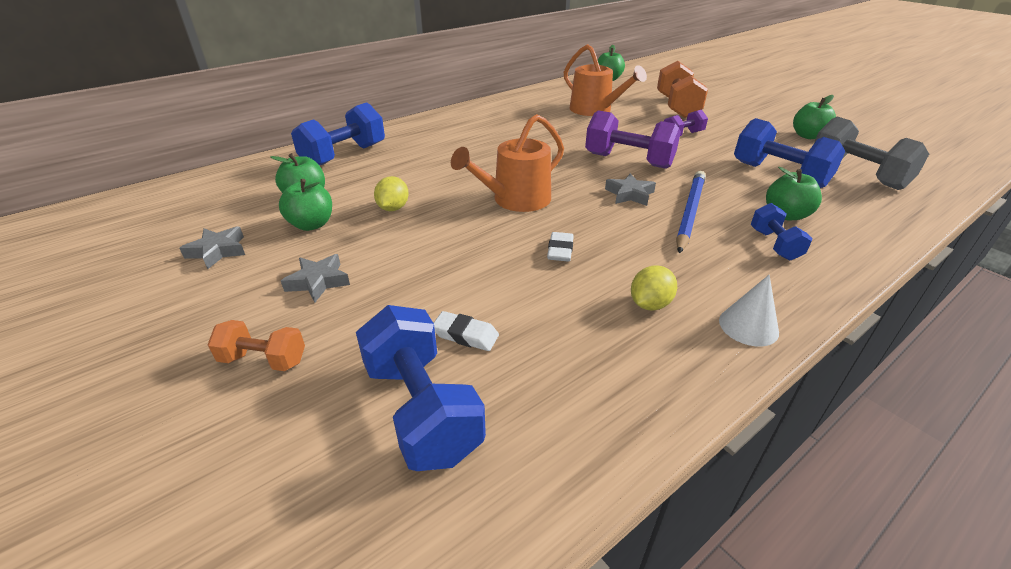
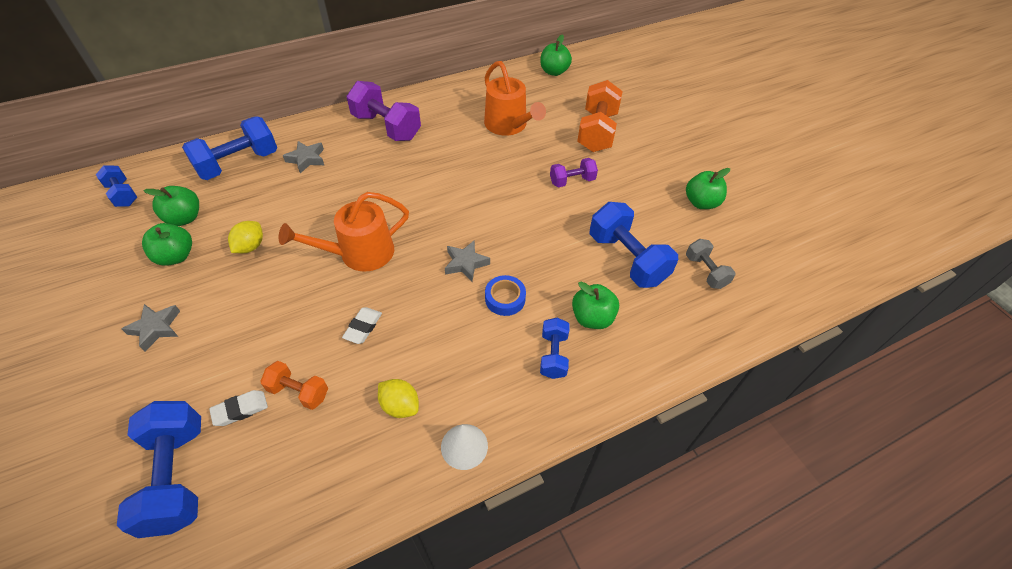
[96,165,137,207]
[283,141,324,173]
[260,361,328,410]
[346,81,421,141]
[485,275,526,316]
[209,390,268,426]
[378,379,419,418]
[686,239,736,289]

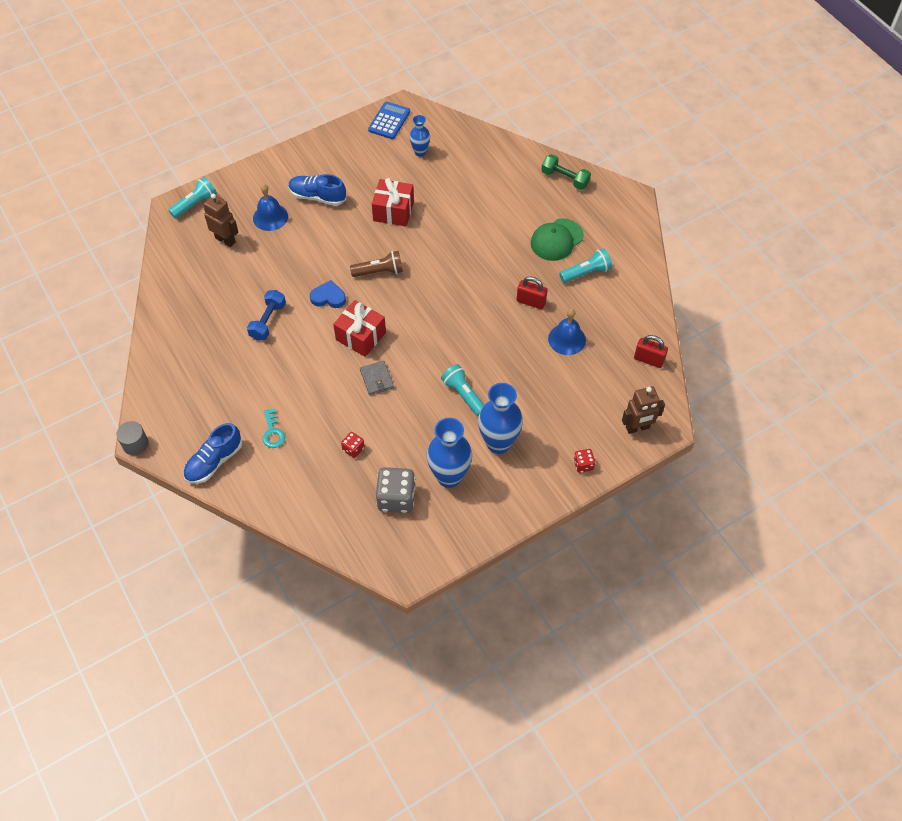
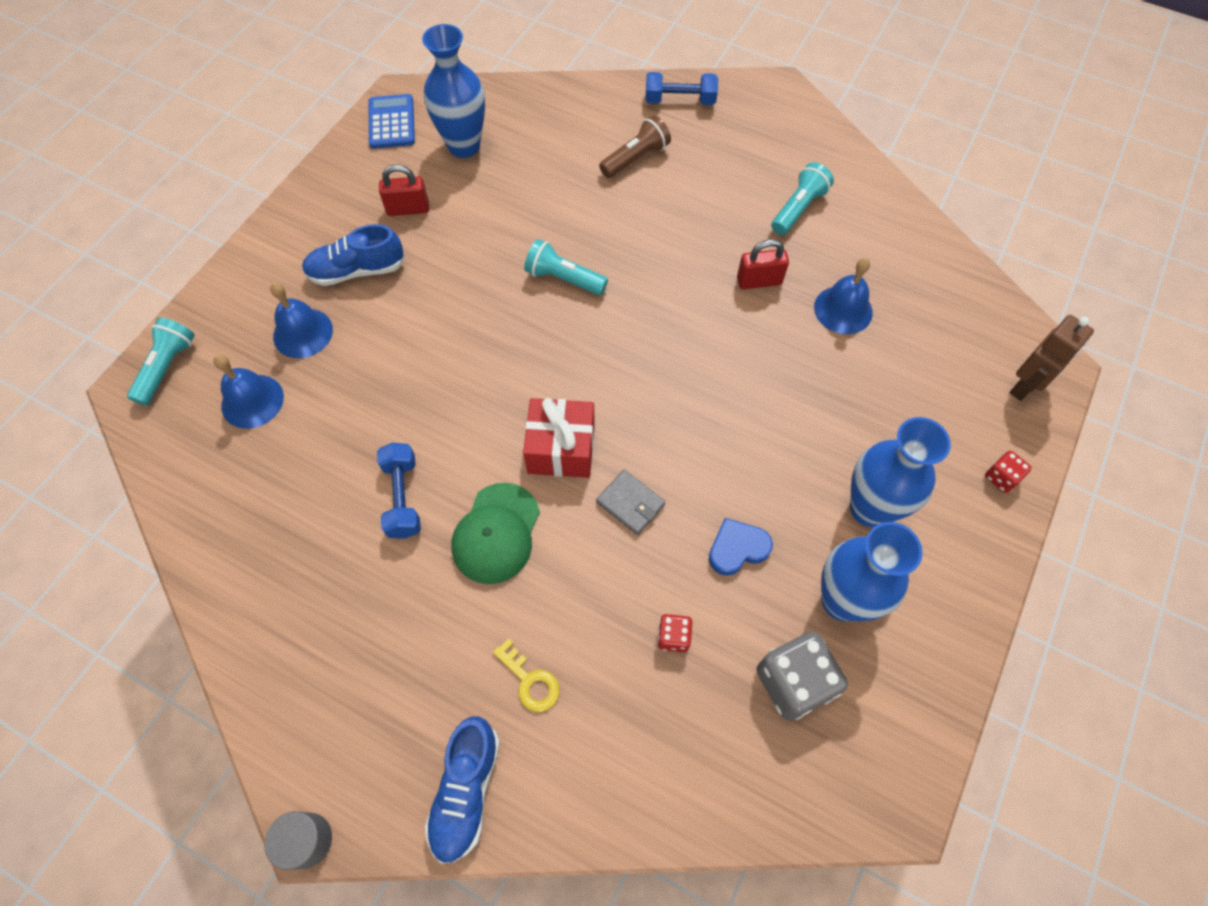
[372,178,414,226] (first image)
[709,518,773,576]
[599,115,671,178]
[524,239,608,295]
[452,483,540,584]
[379,164,429,216]
[213,354,284,429]
[493,638,560,712]
[646,72,718,105]
[422,24,485,158]

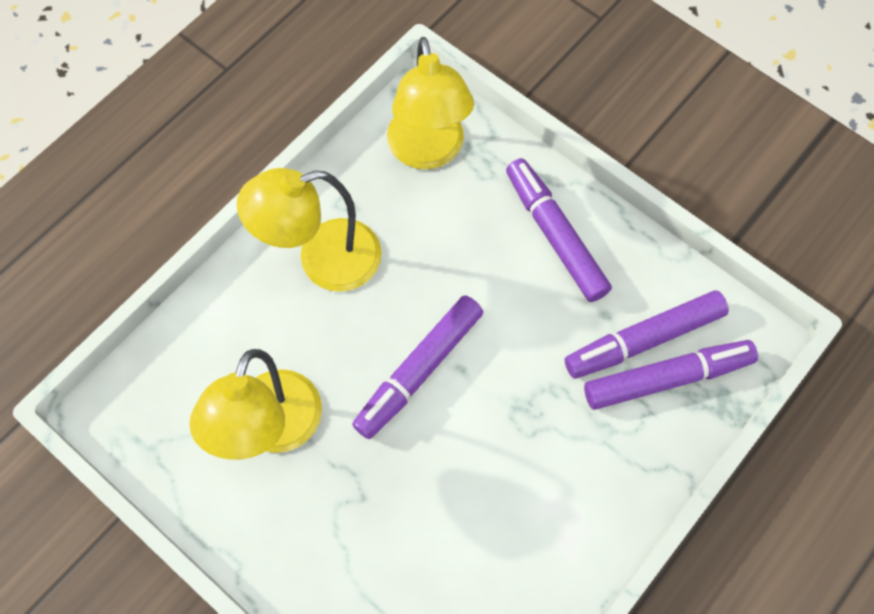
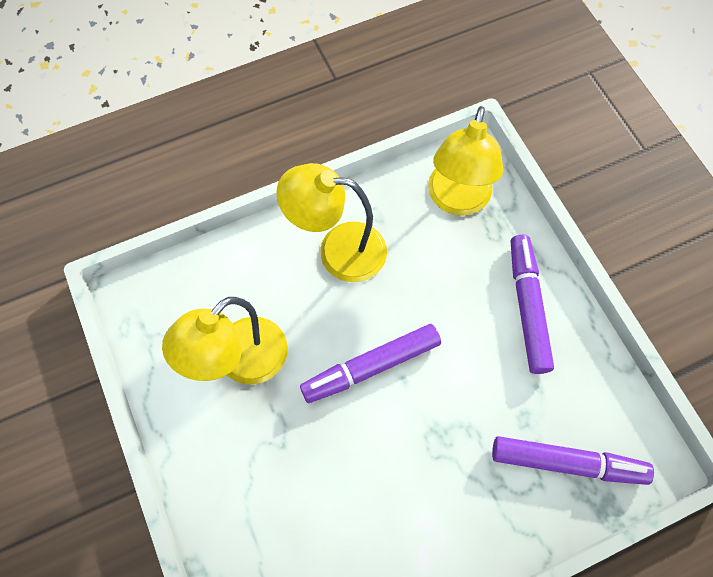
[565,290,729,379] (first image)

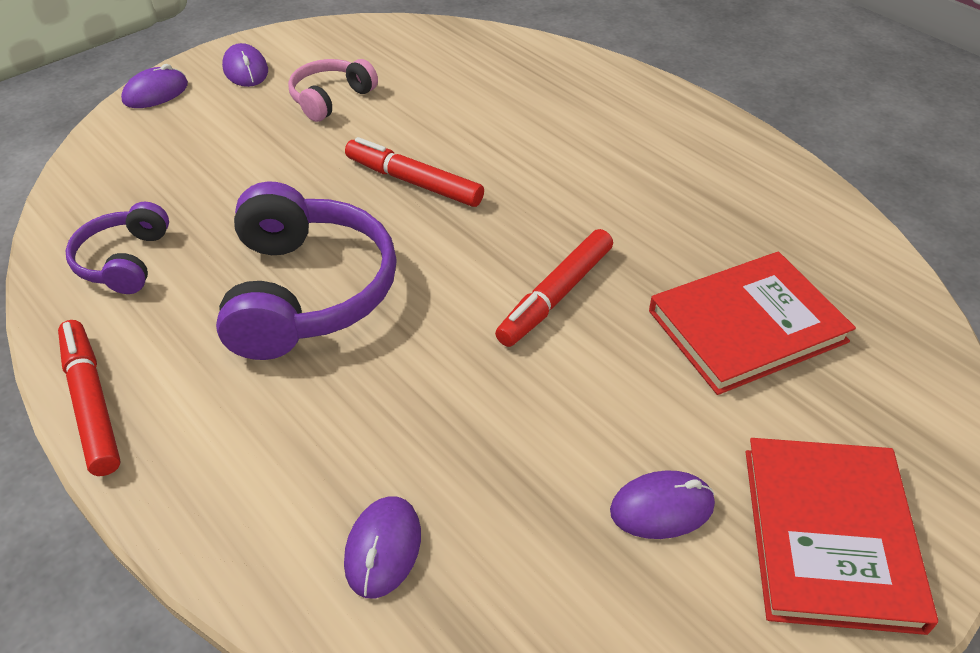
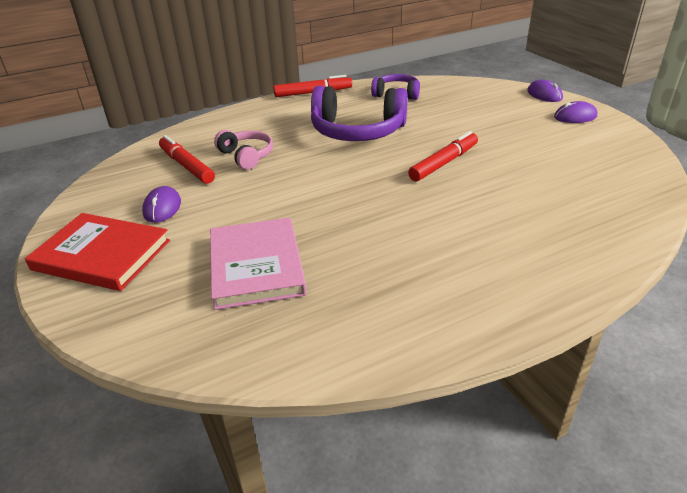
[344,496,421,598] (first image)
[214,130,273,170]
[159,135,215,184]
[210,218,307,310]

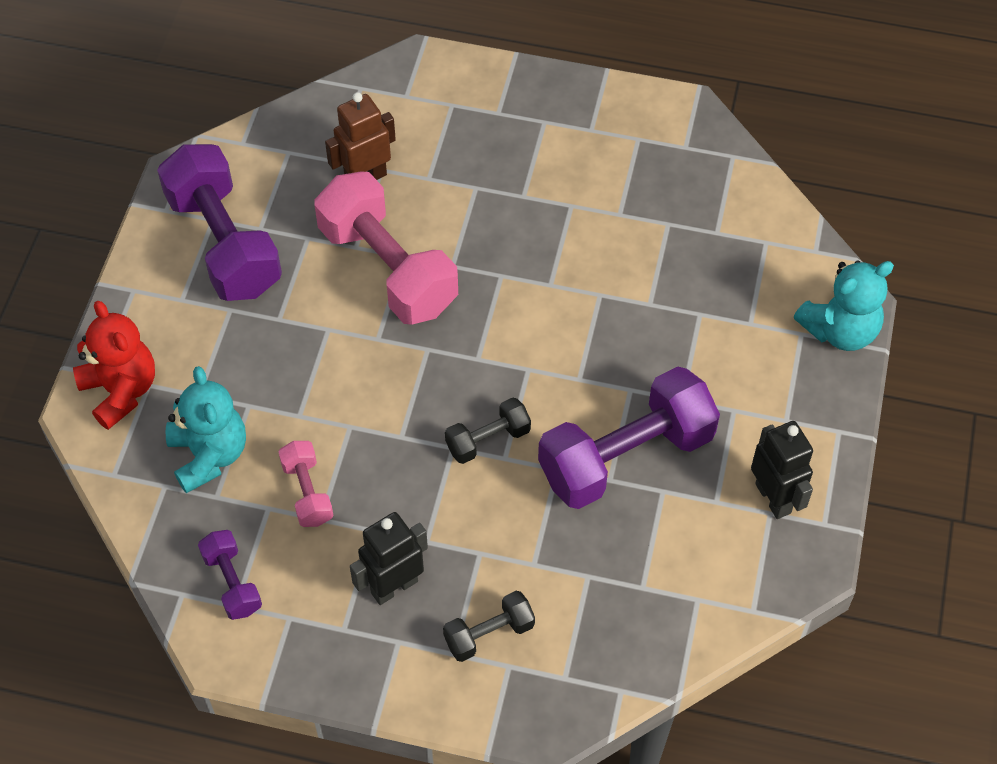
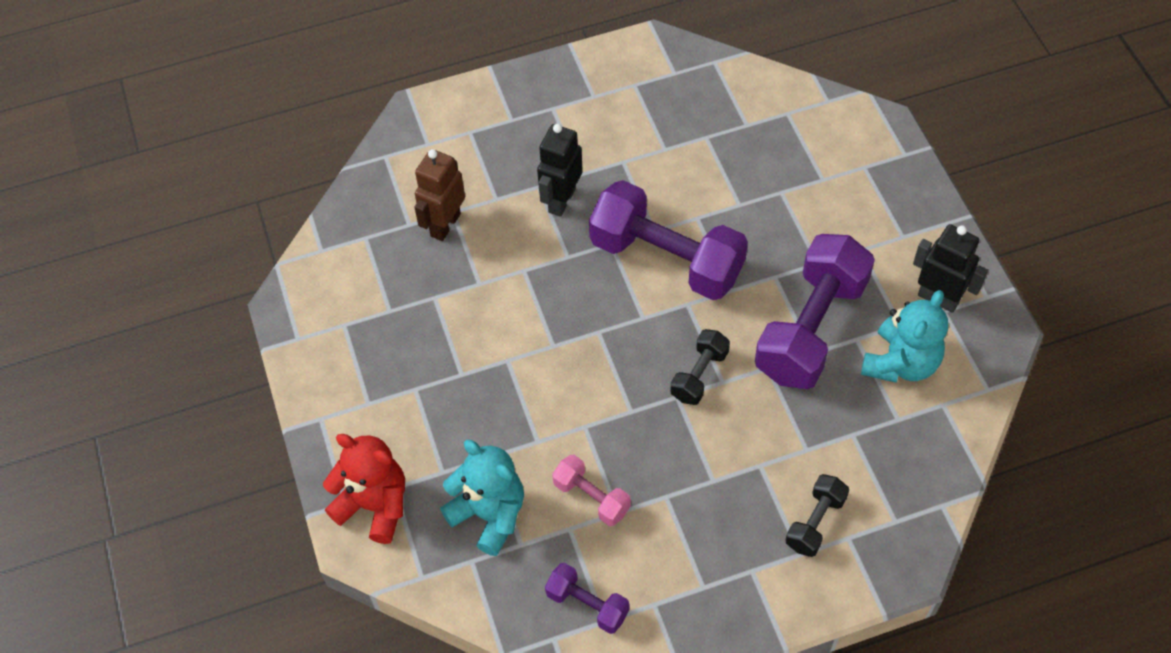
[314,172,458,325] (first image)
[589,180,748,300]
[537,124,583,216]
[861,290,948,383]

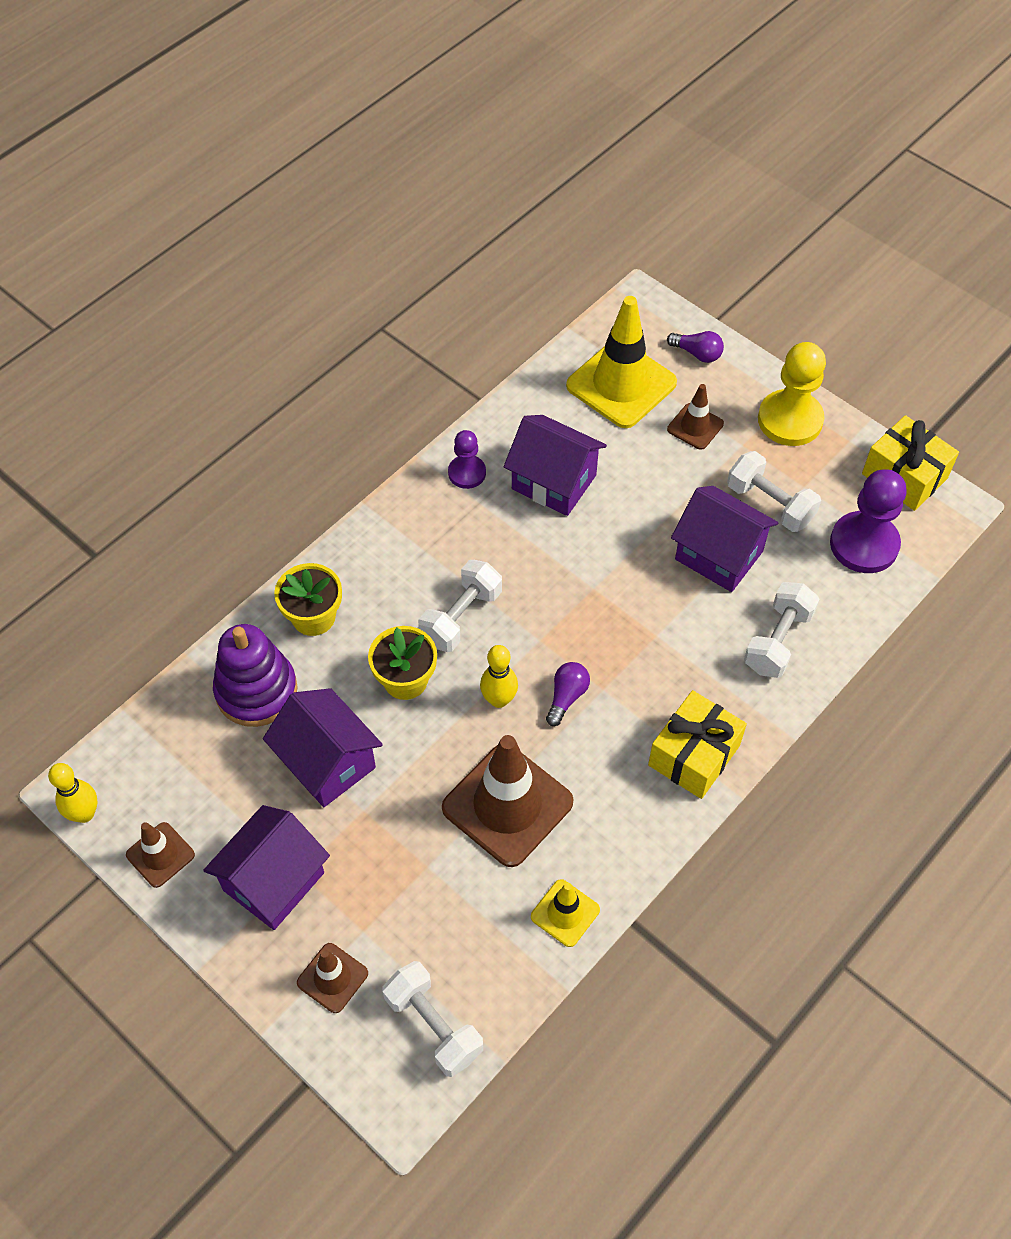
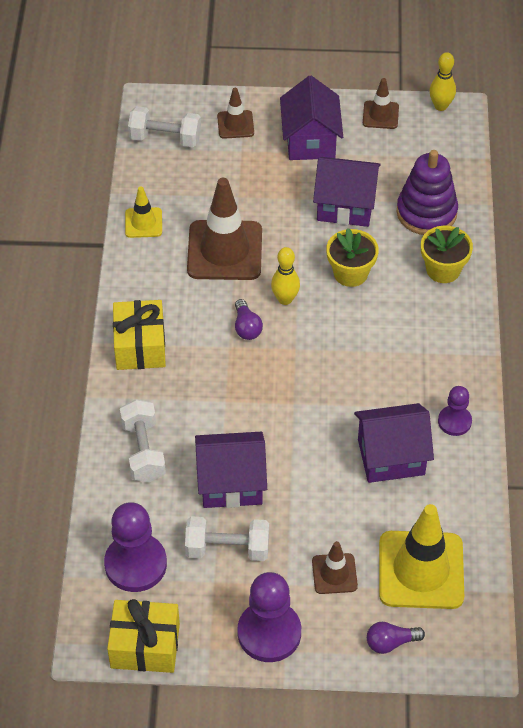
[418,560,502,652] (first image)
[238,572,301,662]

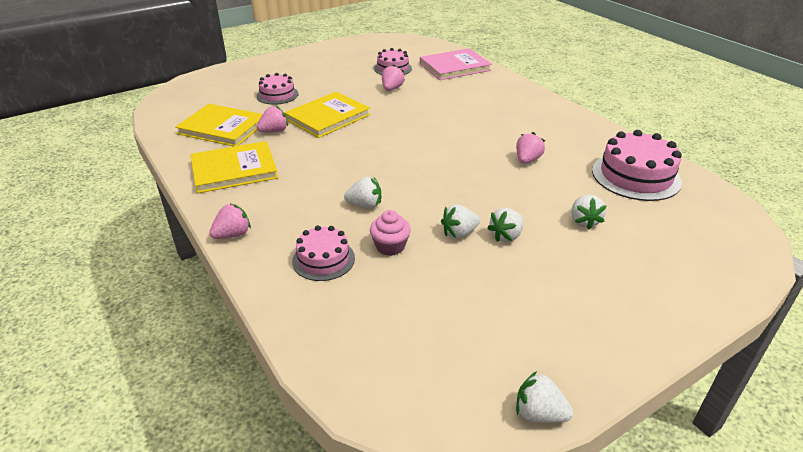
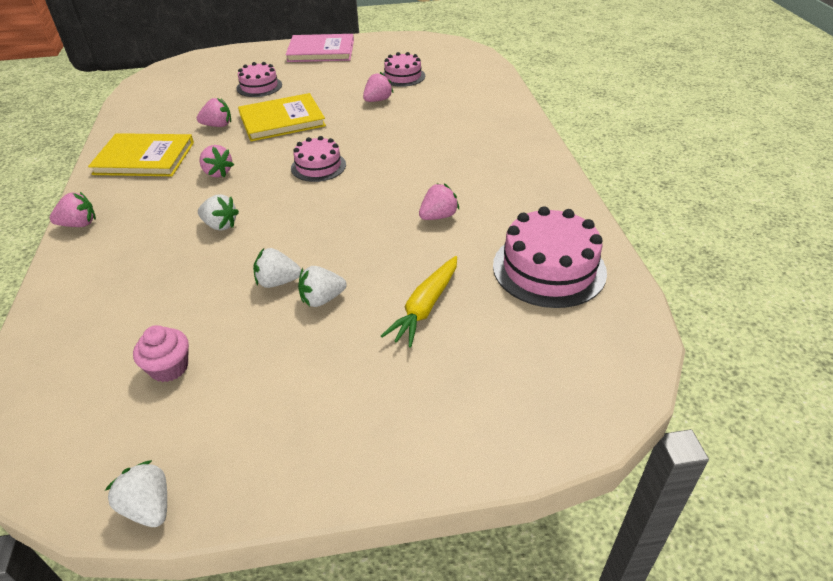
[175,104,263,147] (first image)
[200,145,234,178]
[291,136,346,182]
[133,325,189,382]
[286,34,354,62]
[381,256,457,348]

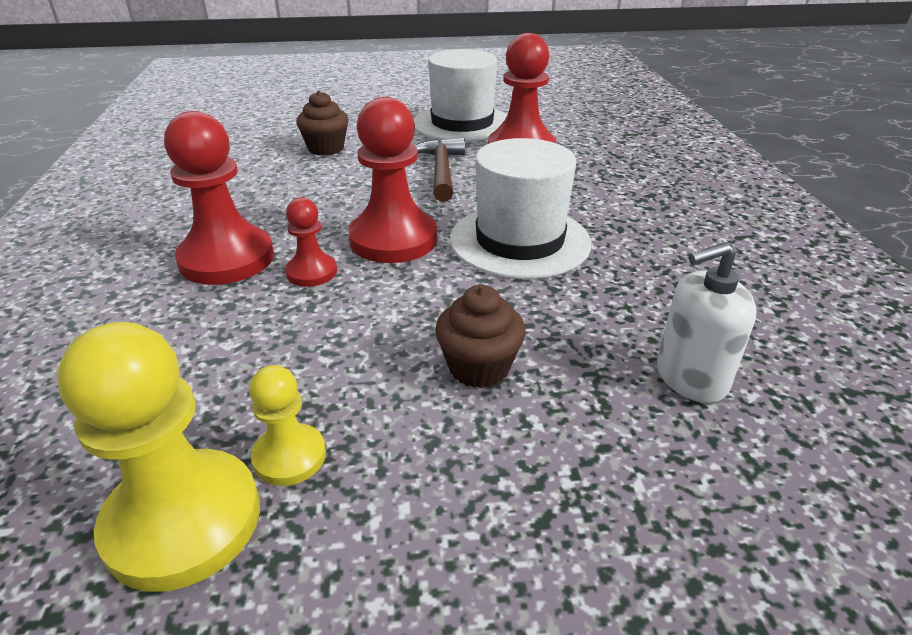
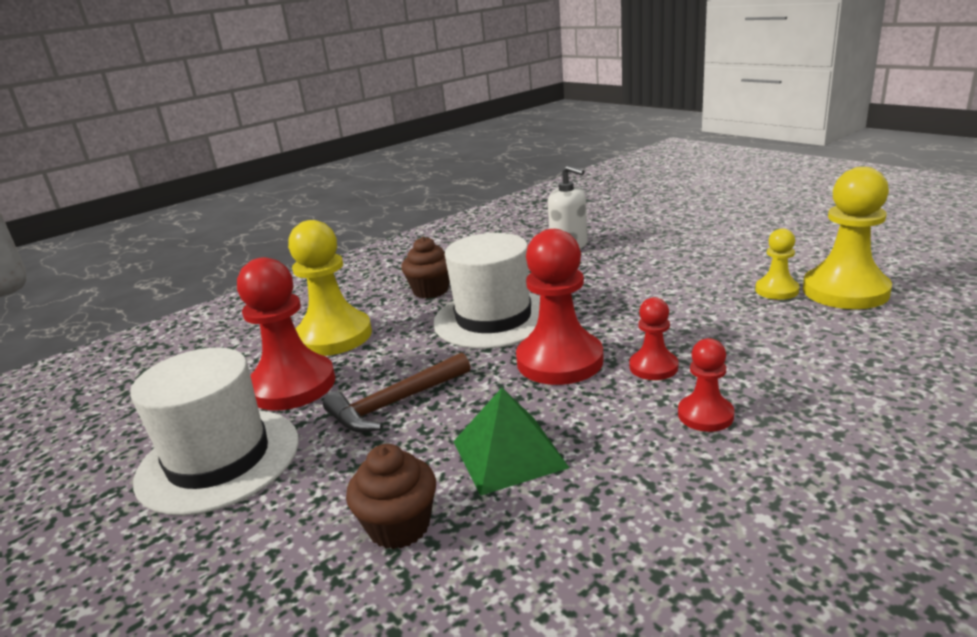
[288,220,372,356]
[453,388,569,496]
[401,236,450,299]
[678,338,734,432]

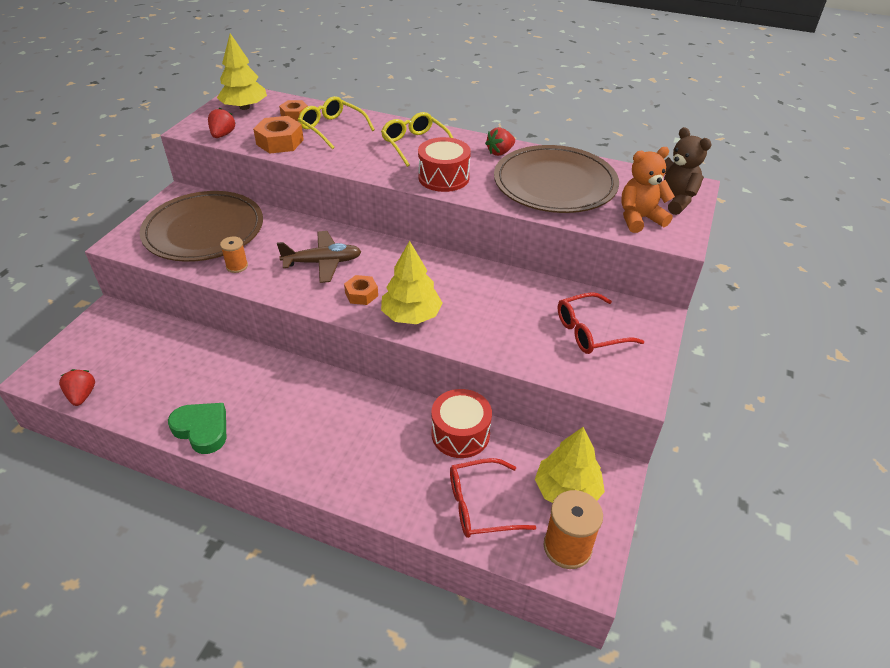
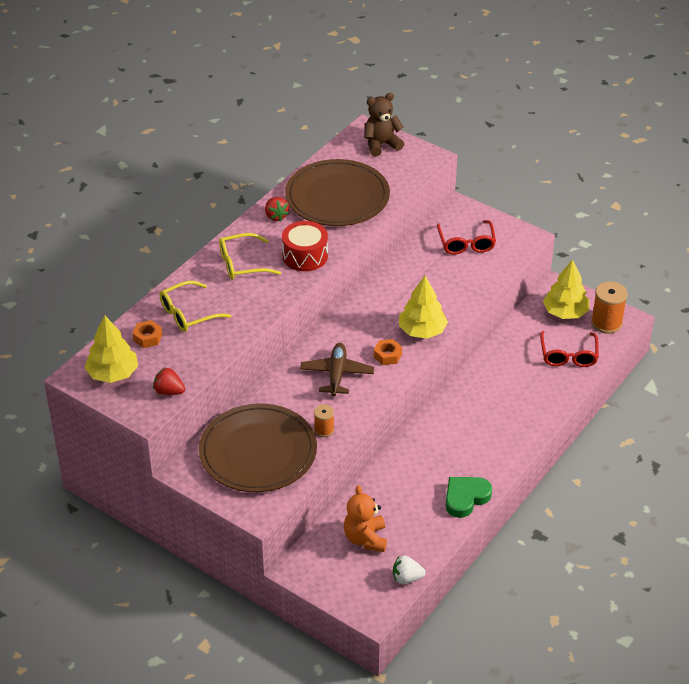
[253,116,304,154] (first image)
[431,389,492,458] (first image)
[344,485,387,552]
[393,555,426,584]

